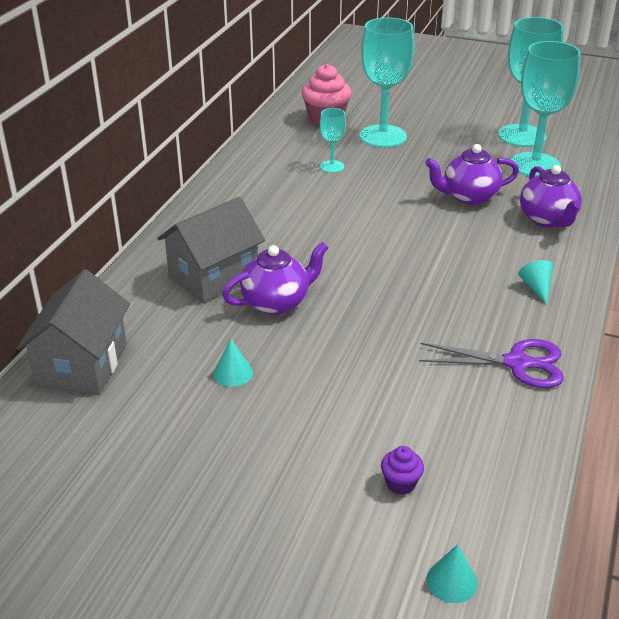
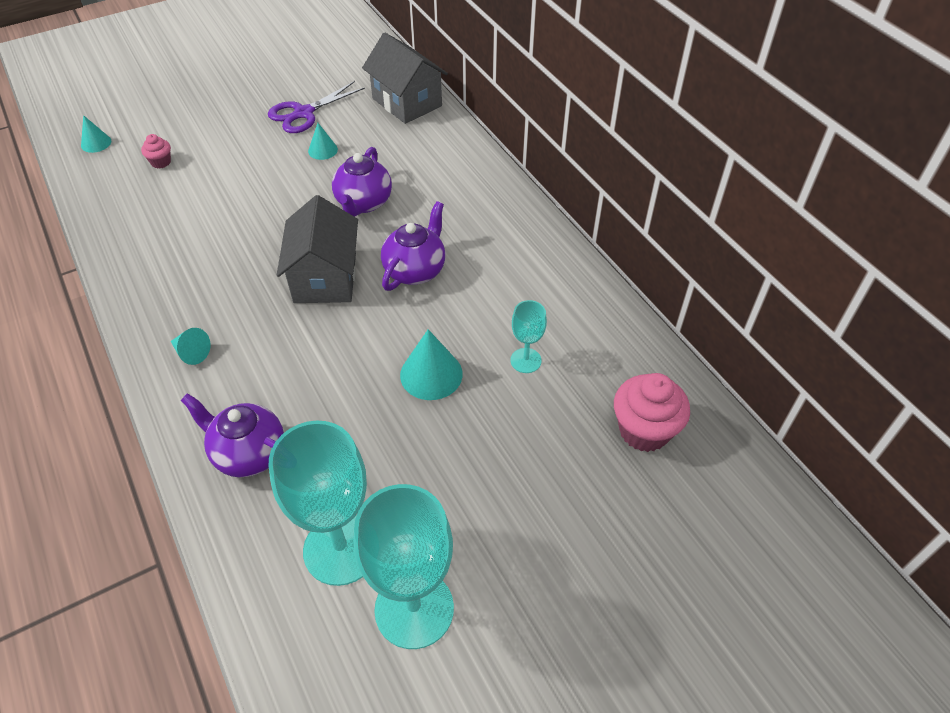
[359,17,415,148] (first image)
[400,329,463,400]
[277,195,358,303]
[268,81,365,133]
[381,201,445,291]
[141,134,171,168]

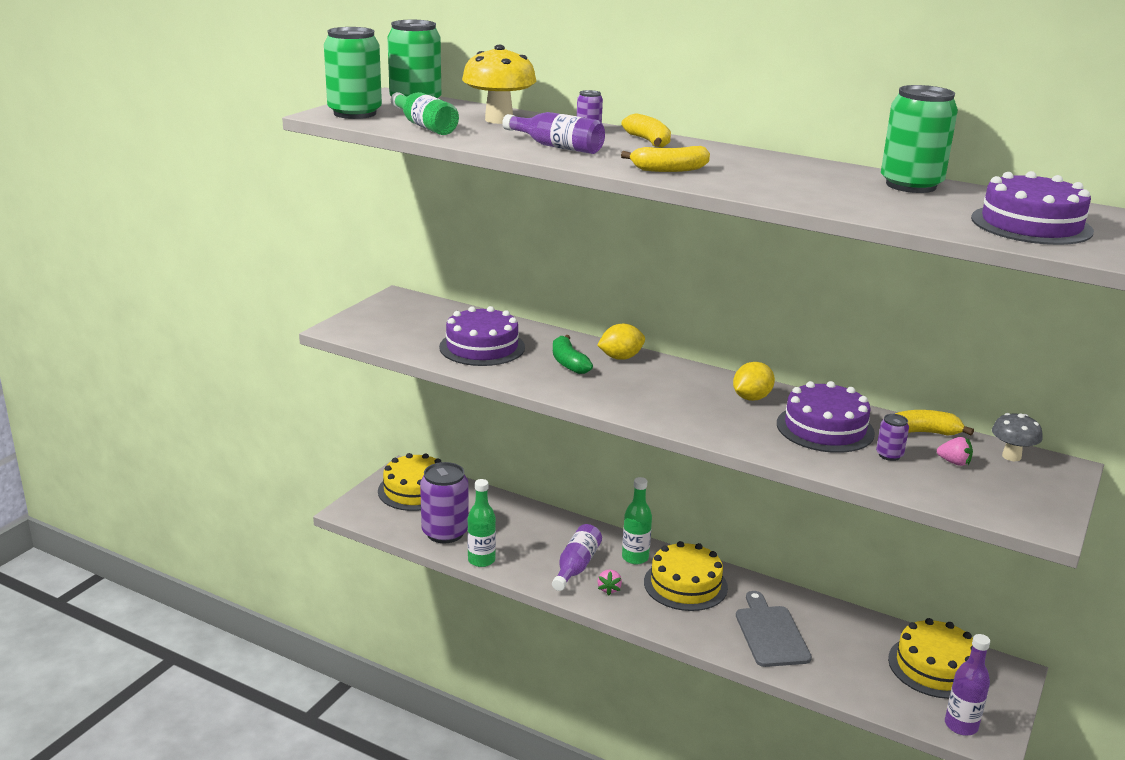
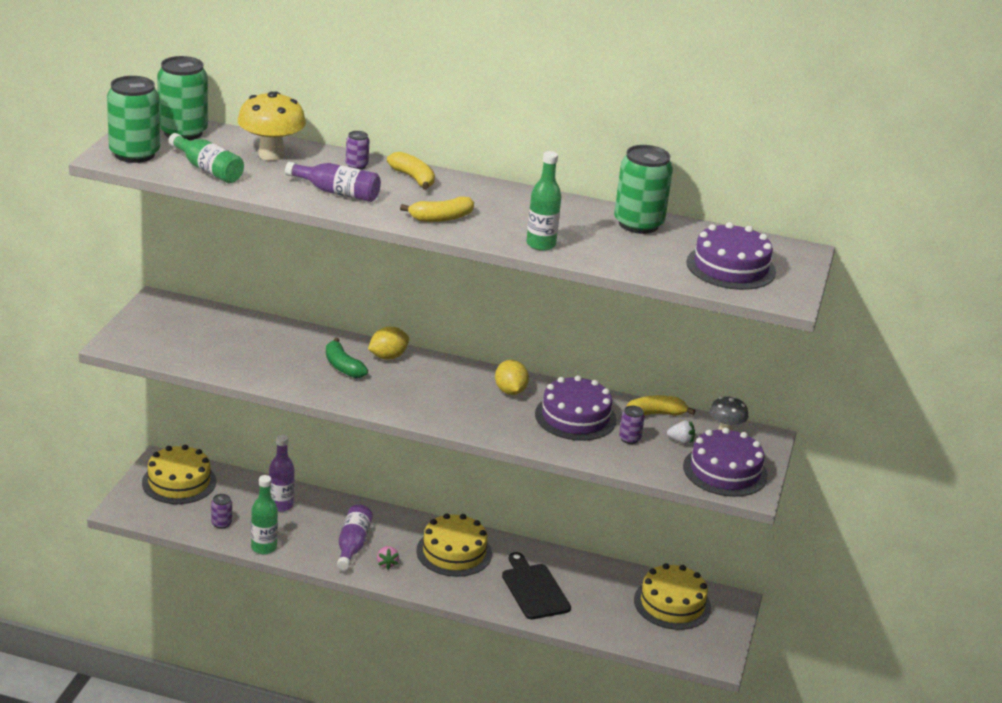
[683,428,768,497]
[526,151,561,251]
[269,435,294,512]
[502,552,571,619]
[667,421,695,444]
[495,360,529,395]
[211,494,232,529]

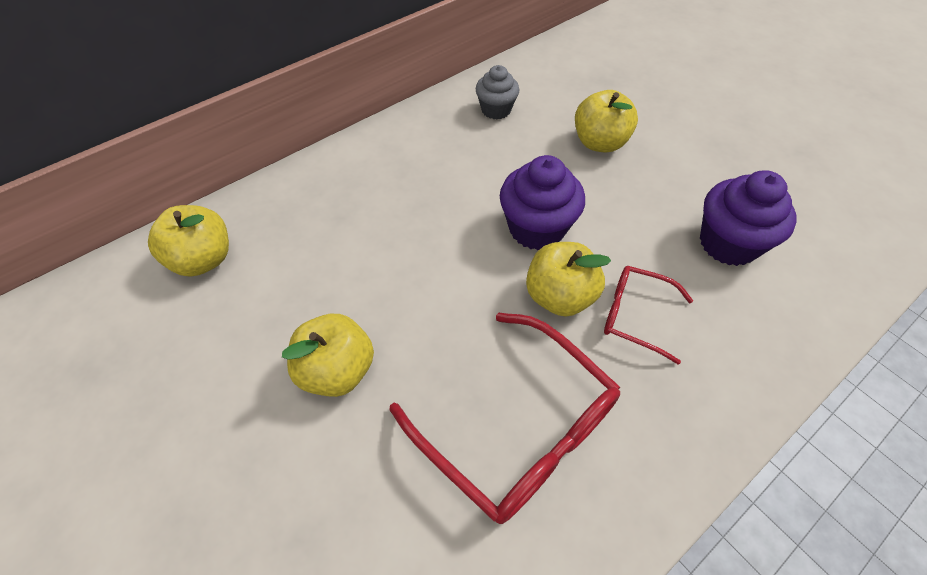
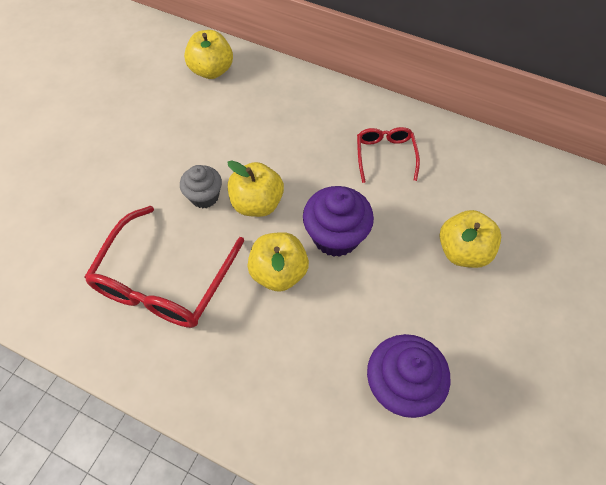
[228,160,284,217]
[180,165,222,208]
[357,127,420,183]

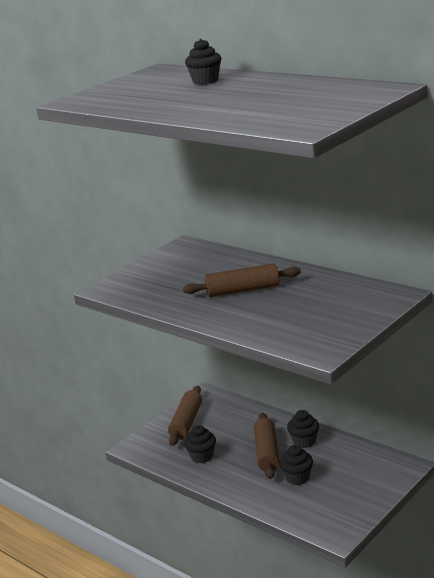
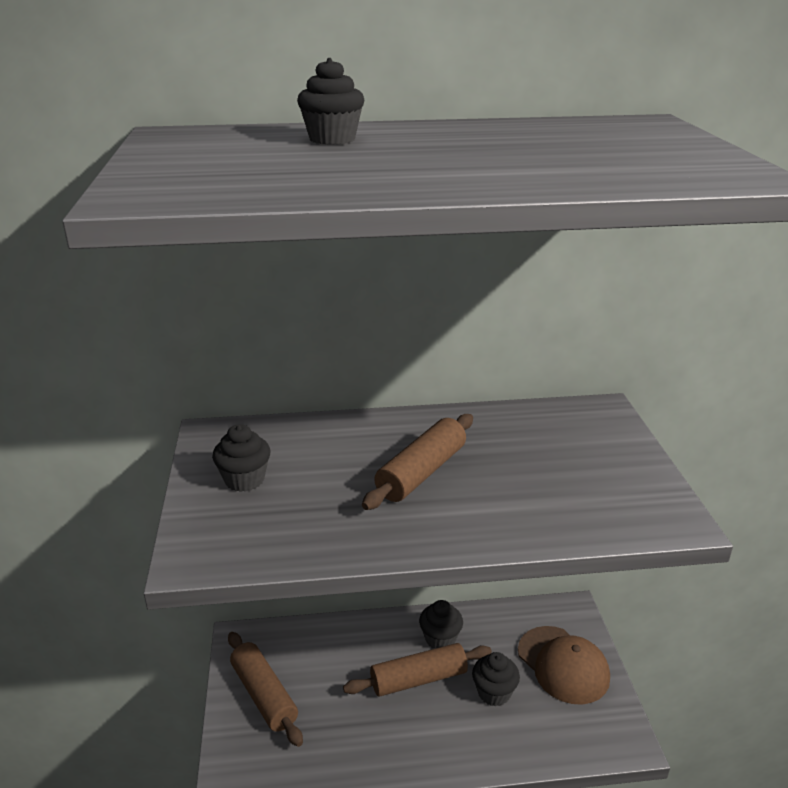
[518,626,610,705]
[212,424,270,492]
[343,643,492,697]

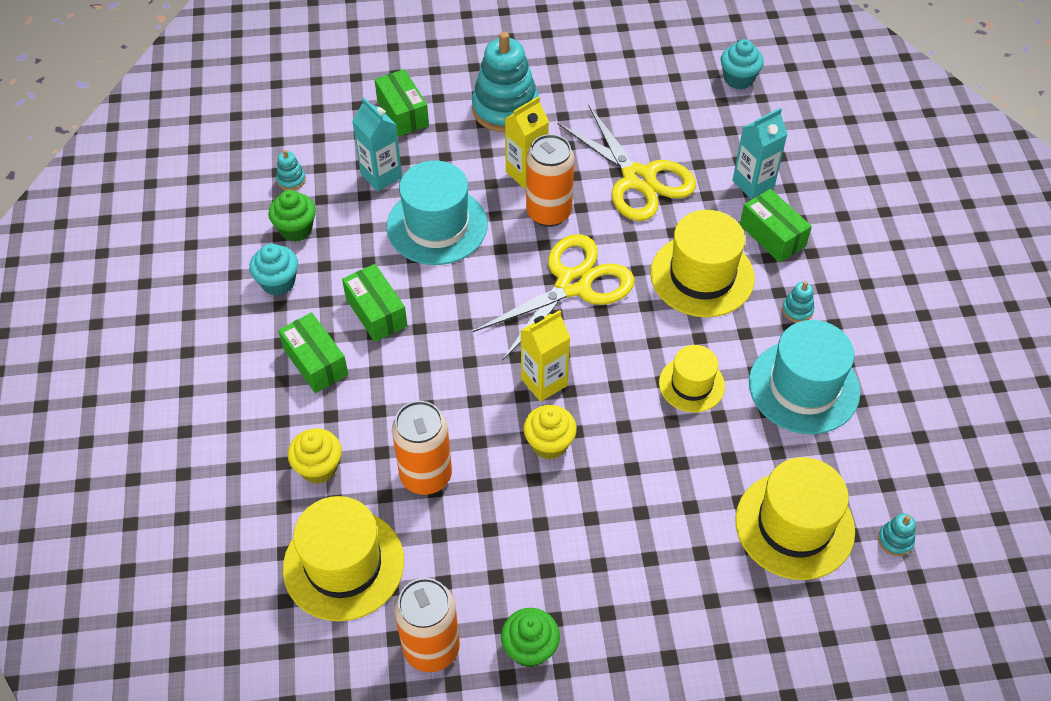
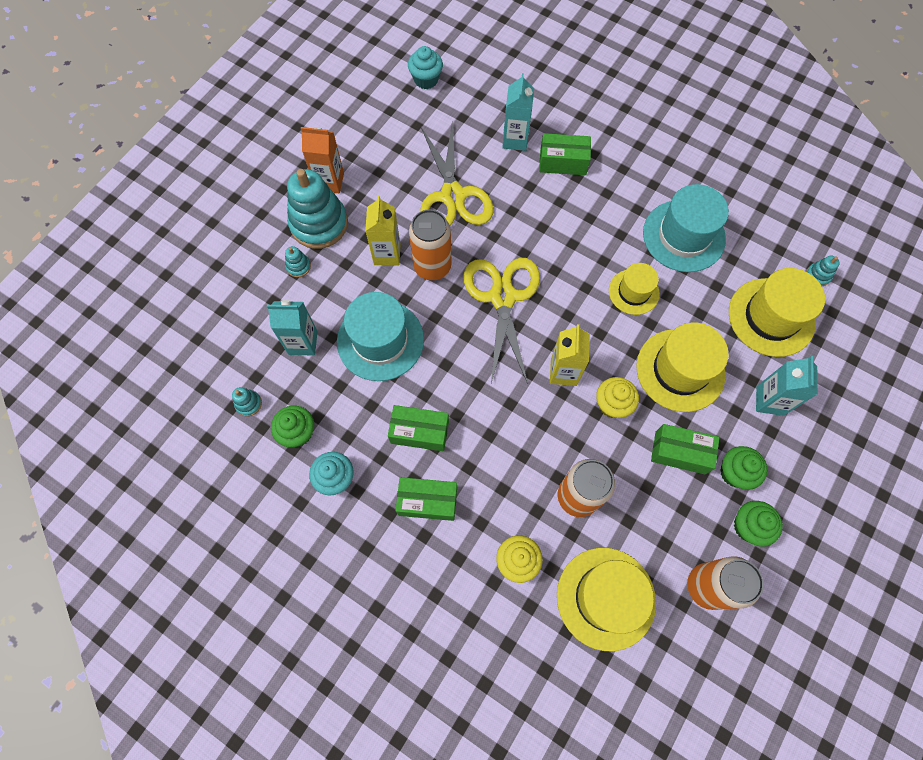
[301,127,344,193]
[720,446,767,490]
[756,356,818,416]
[651,424,720,475]
[636,323,729,412]
[285,246,311,277]
[420,123,494,226]

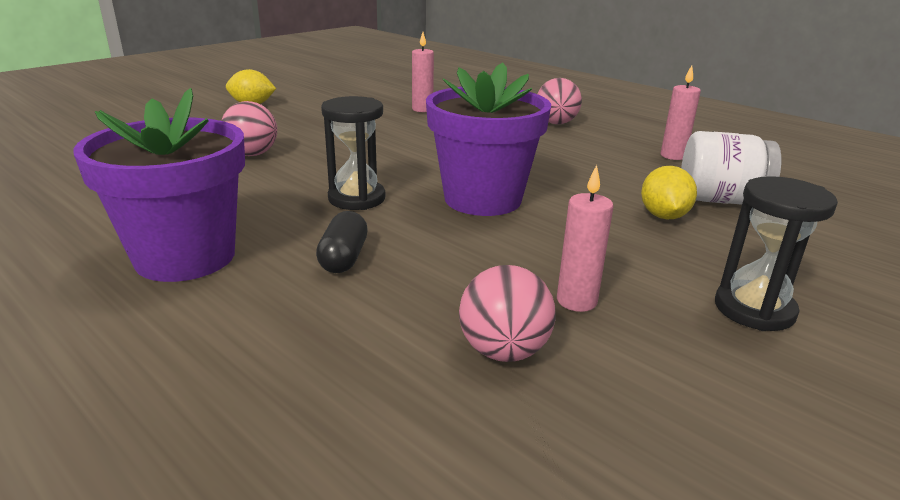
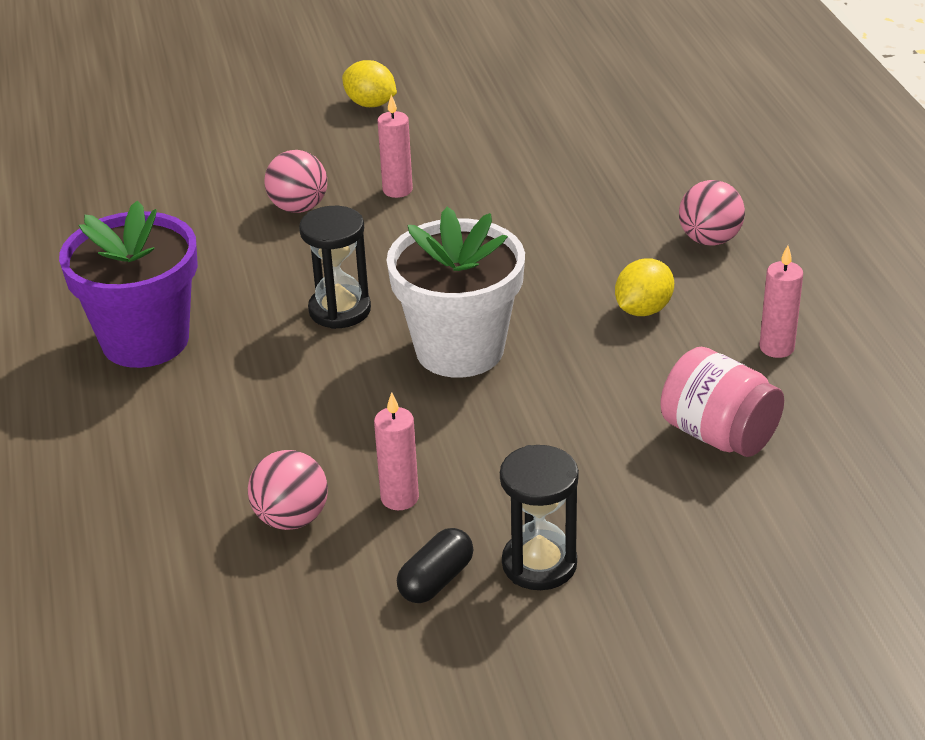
[397,528,474,603]
[377,95,413,198]
[615,258,674,316]
[387,207,525,378]
[660,347,784,457]

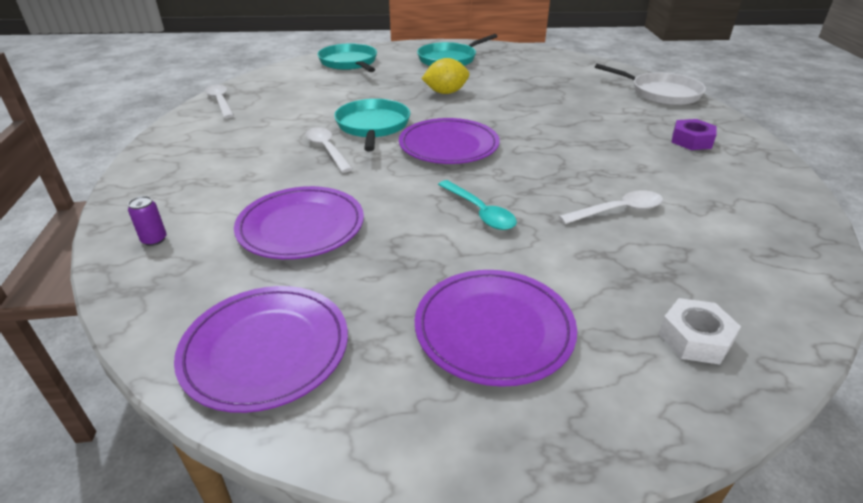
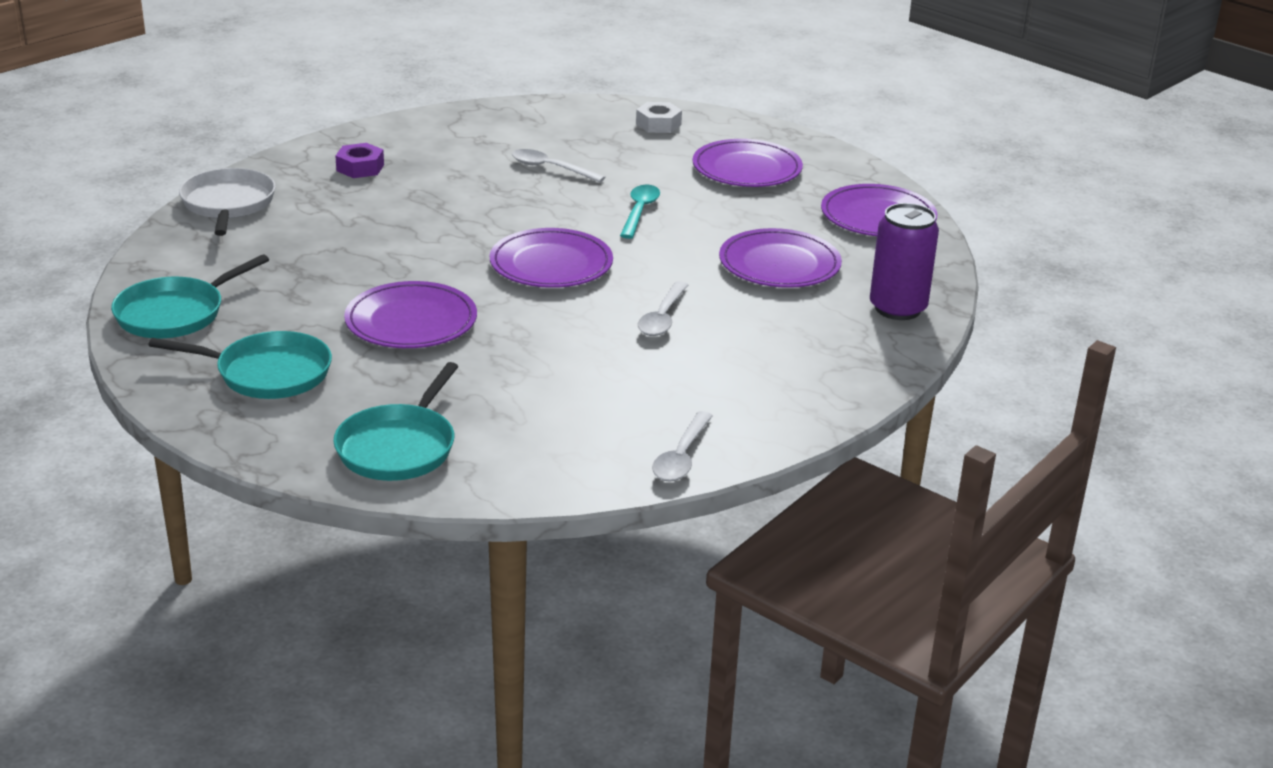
[111,254,269,338]
[344,281,477,348]
[870,203,939,320]

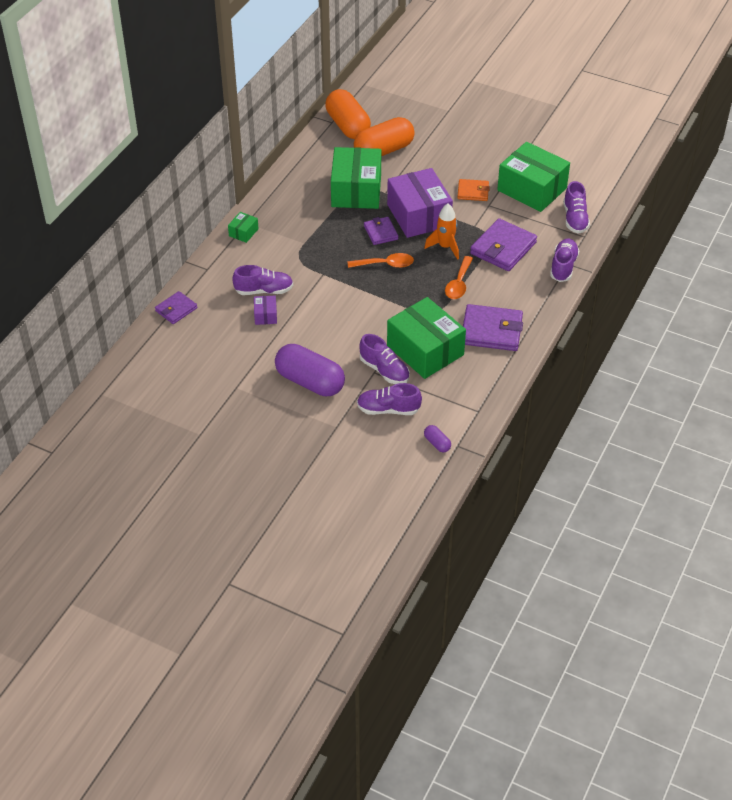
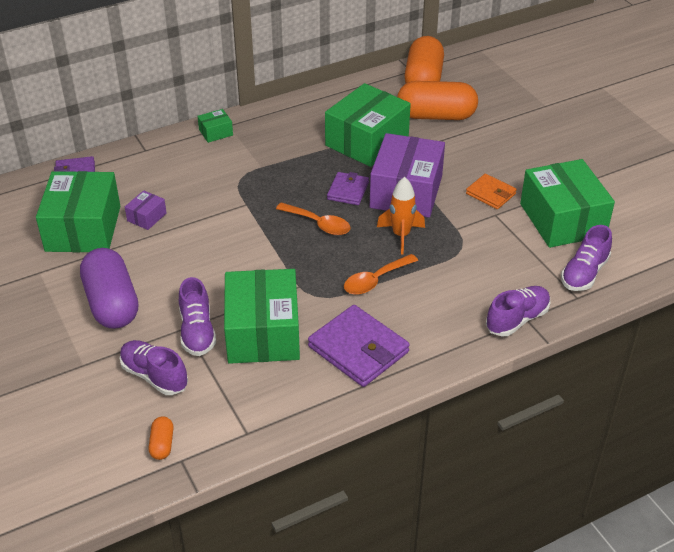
[232,265,293,295] (first image)
[470,218,537,271] (first image)
[36,171,120,252]
[148,416,174,460]

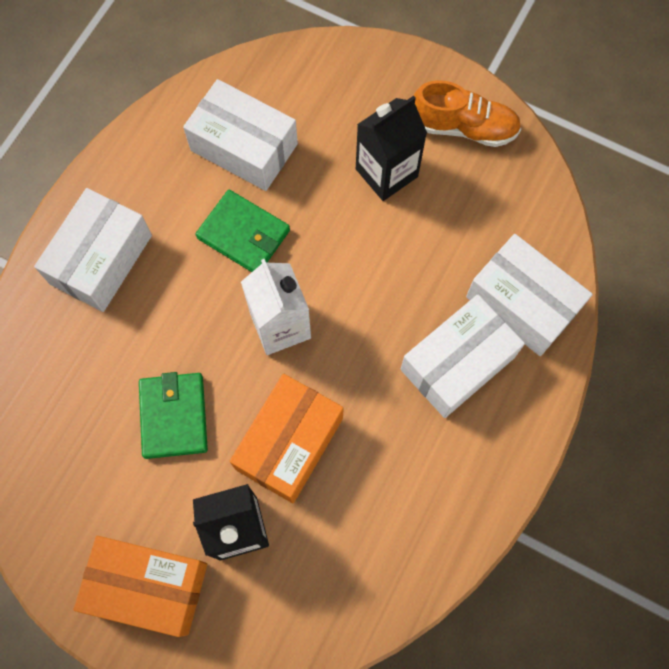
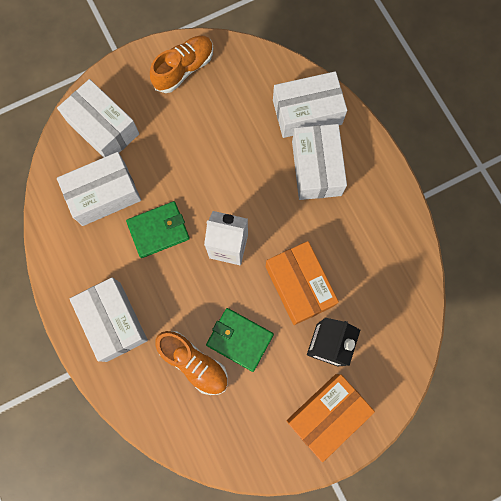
[356,96,427,201] (first image)
[57,79,139,158]
[155,331,228,395]

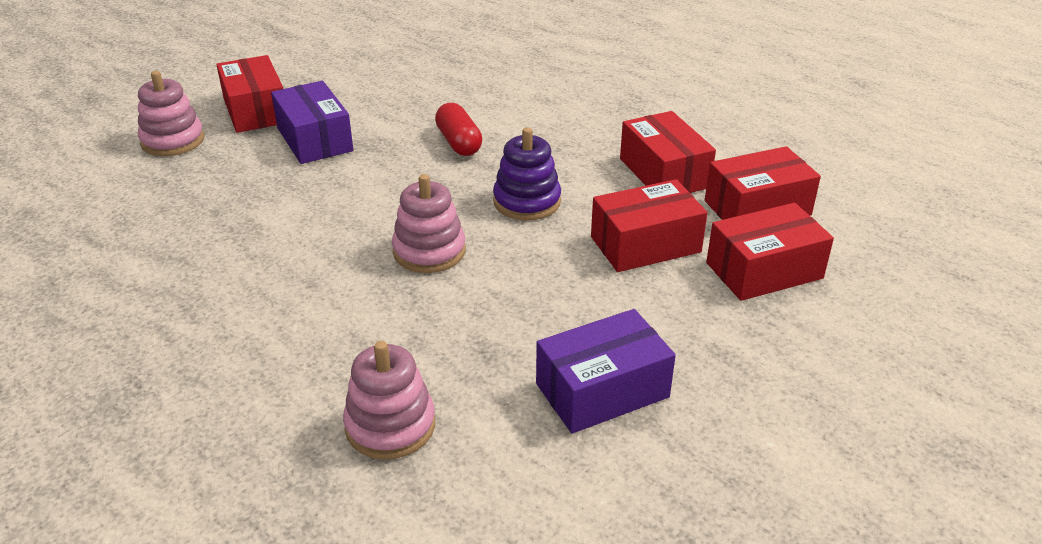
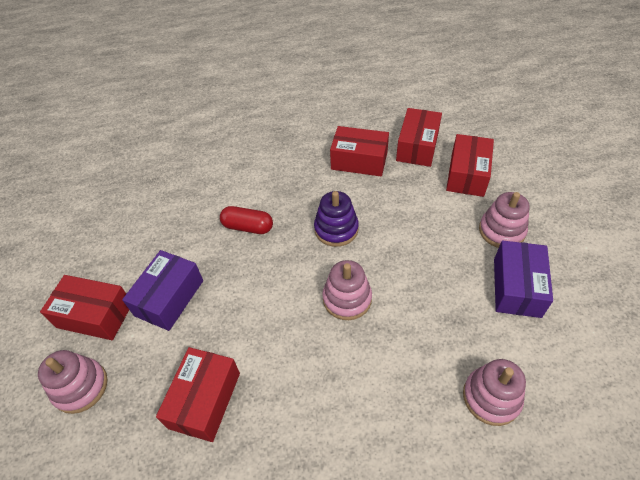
[479,192,530,248]
[156,347,240,442]
[122,250,203,331]

